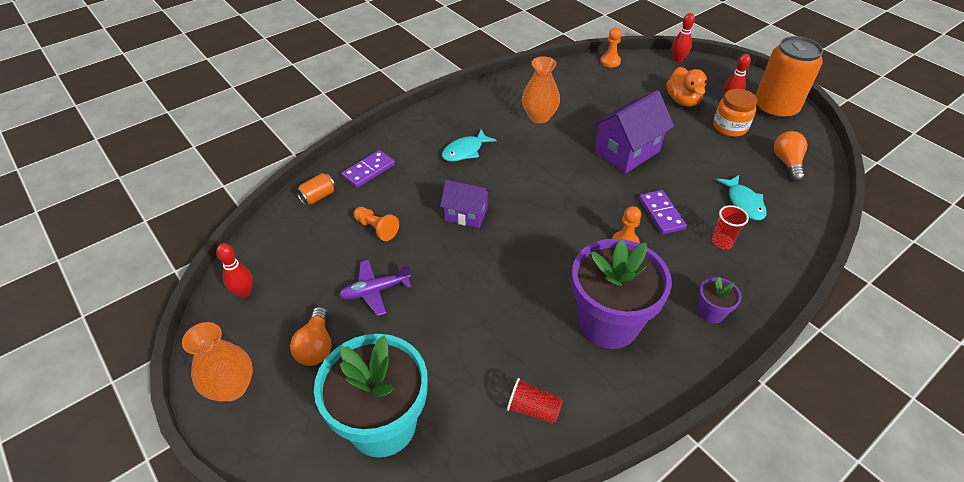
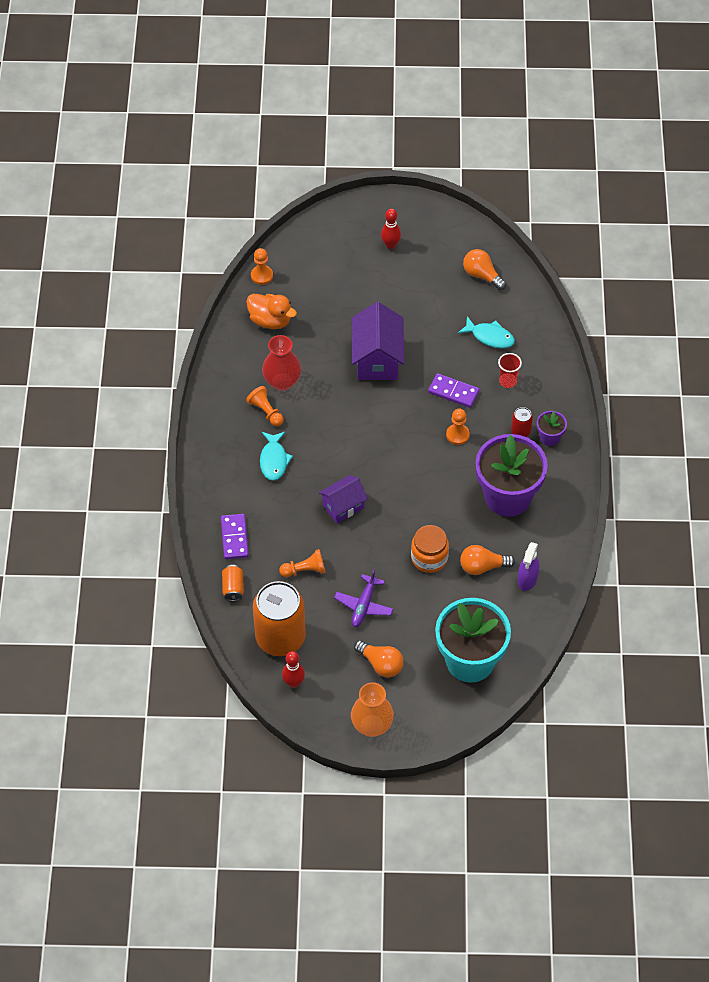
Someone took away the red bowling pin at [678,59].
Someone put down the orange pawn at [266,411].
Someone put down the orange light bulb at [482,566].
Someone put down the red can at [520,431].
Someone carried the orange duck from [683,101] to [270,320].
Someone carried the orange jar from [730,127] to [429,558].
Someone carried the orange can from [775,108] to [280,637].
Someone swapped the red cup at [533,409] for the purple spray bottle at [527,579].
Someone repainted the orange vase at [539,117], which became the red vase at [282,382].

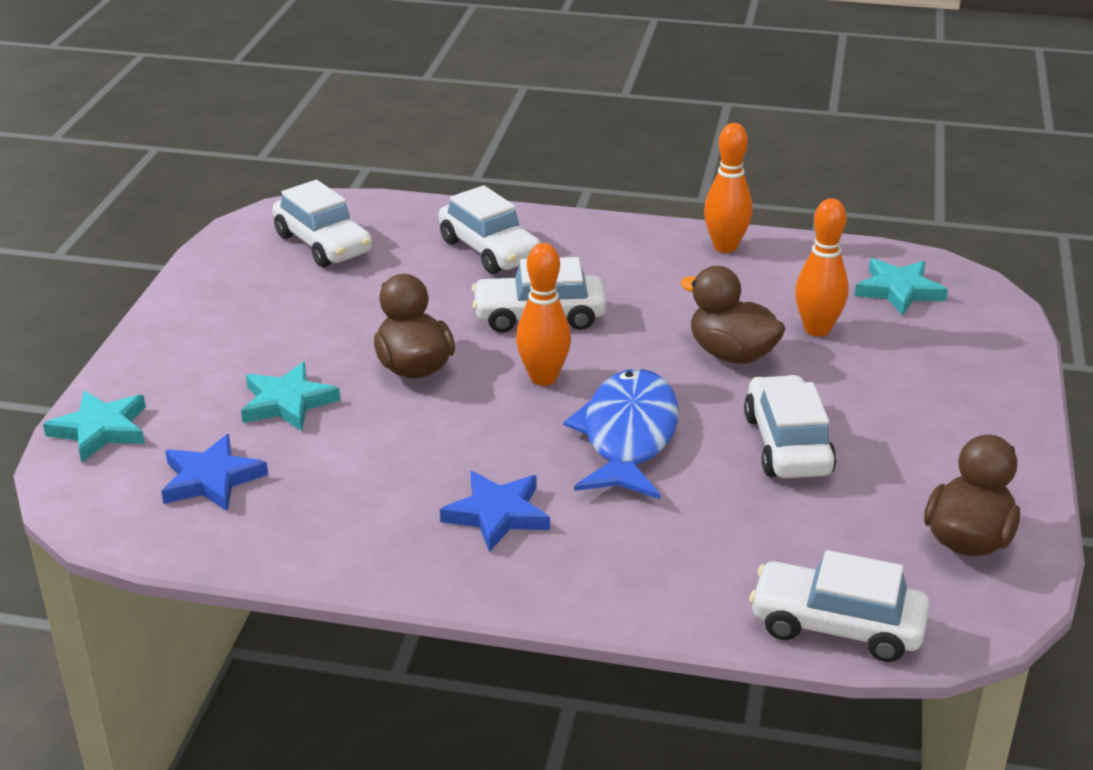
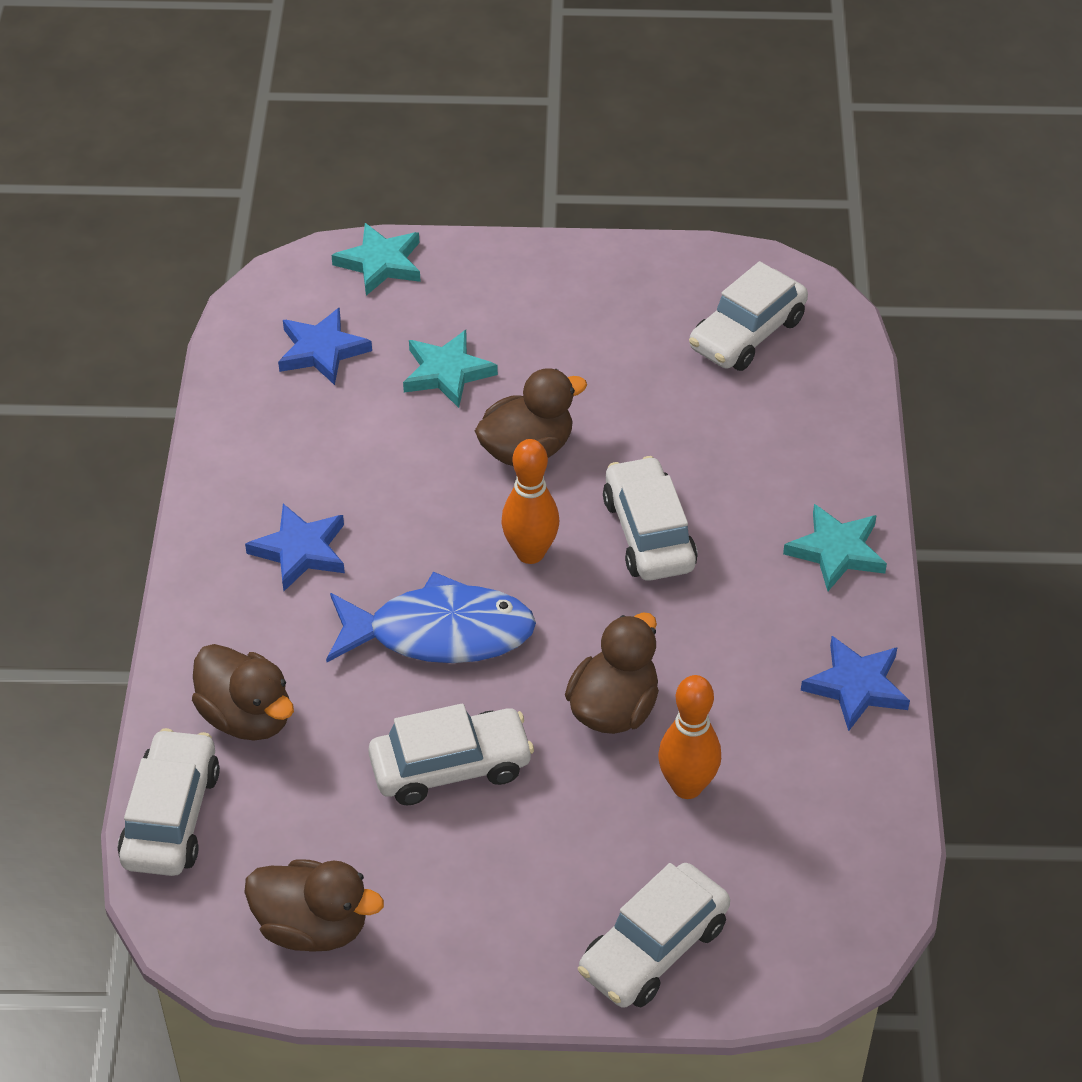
Someone put down the brown duck at [247,717].
Someone carried the white car from [490,250] to [653,948].
Someone carried the turquoise star from [899,290] to [836,551].
Someone swapped the orange bowling pin at [725,247] for the blue star at [856,686].

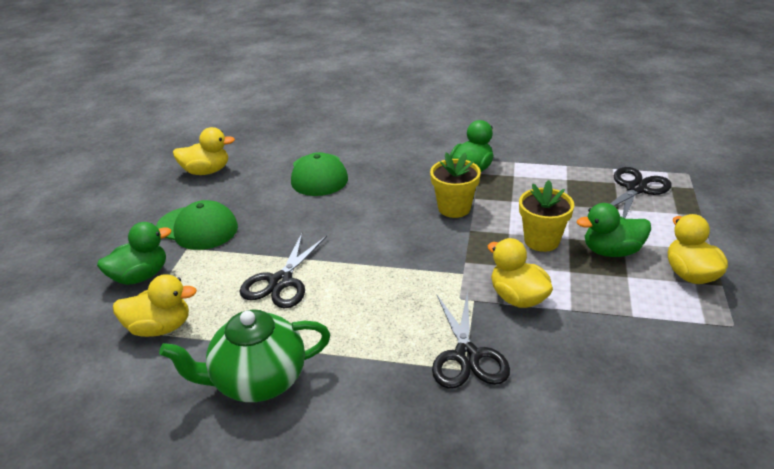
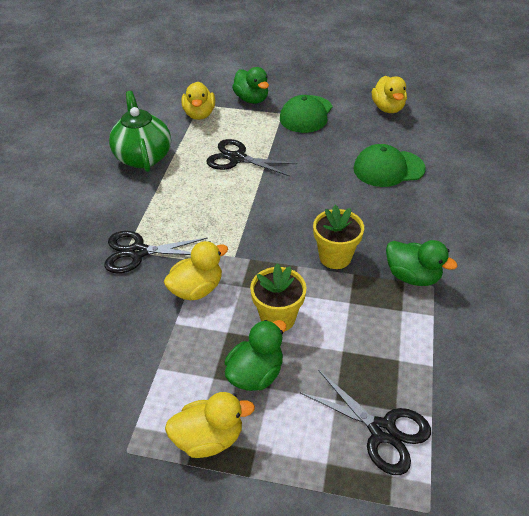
Someone rotated the green duck at [611,251] by 45 degrees clockwise.

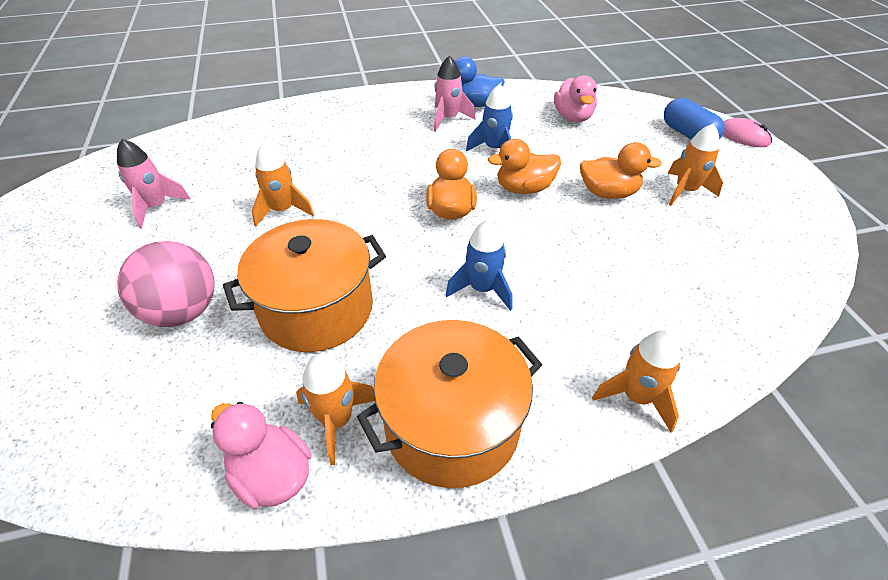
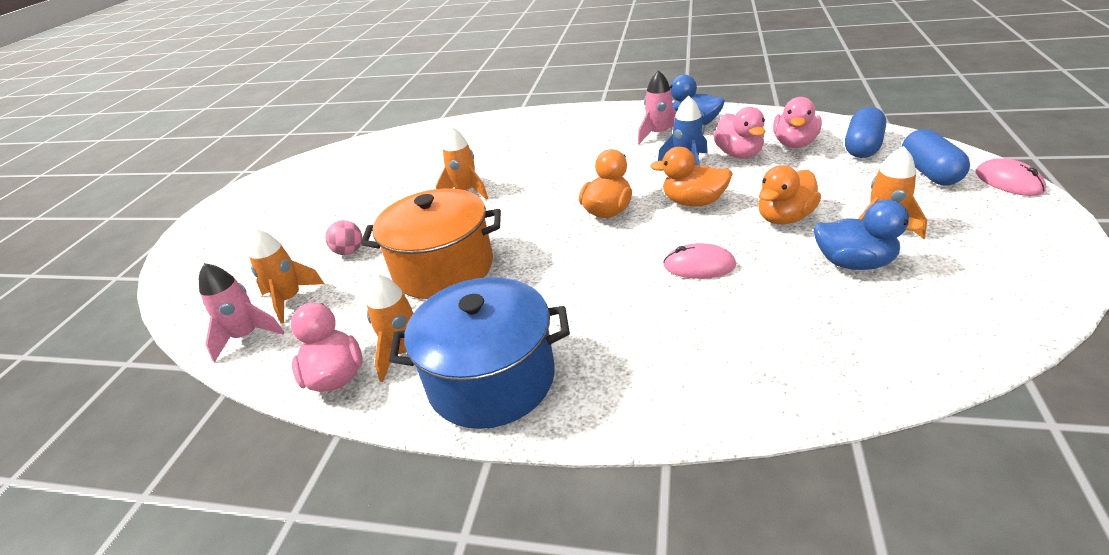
Someone took away the blue rocket at [482,289].
Someone put down the pink mouse at [699,265].
Someone put down the pink duck at [739,154].
Someone put down the blue duck at [854,263].
Someone put down the blue capsule at [862,147].
Someone carried the pink rocket from [156,207] to [247,336].
Someone carried the orange rocket from [636,397] to [290,299].
Someone repainted the orange pot at [452,424], which became the blue pot at [491,379].
Someone rotated the orange duck at [608,193] by 105 degrees clockwise.
Someone scaled the pink ball at [183,311] by 0.50.

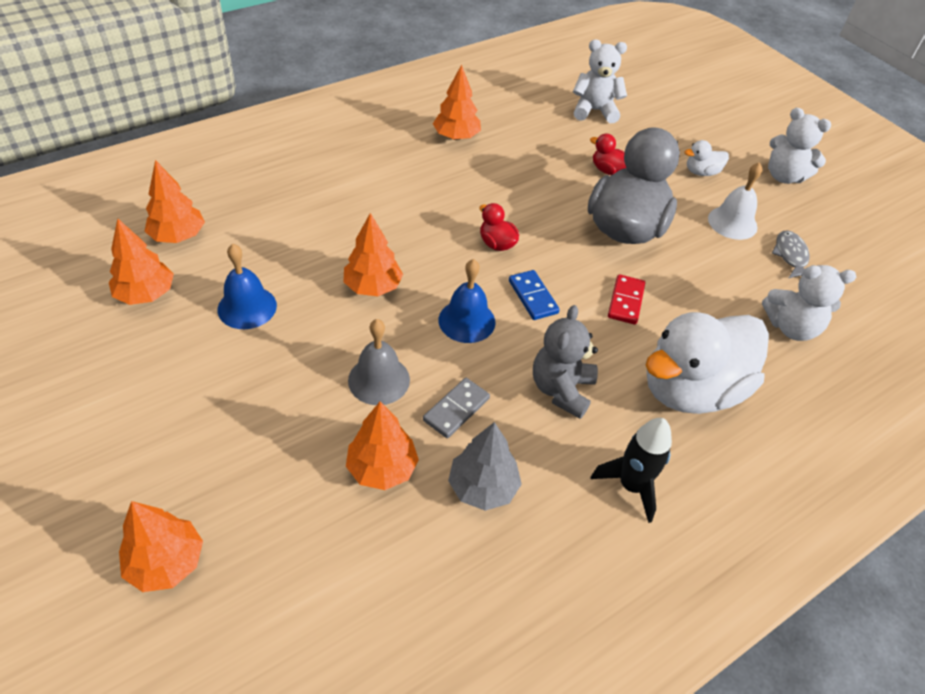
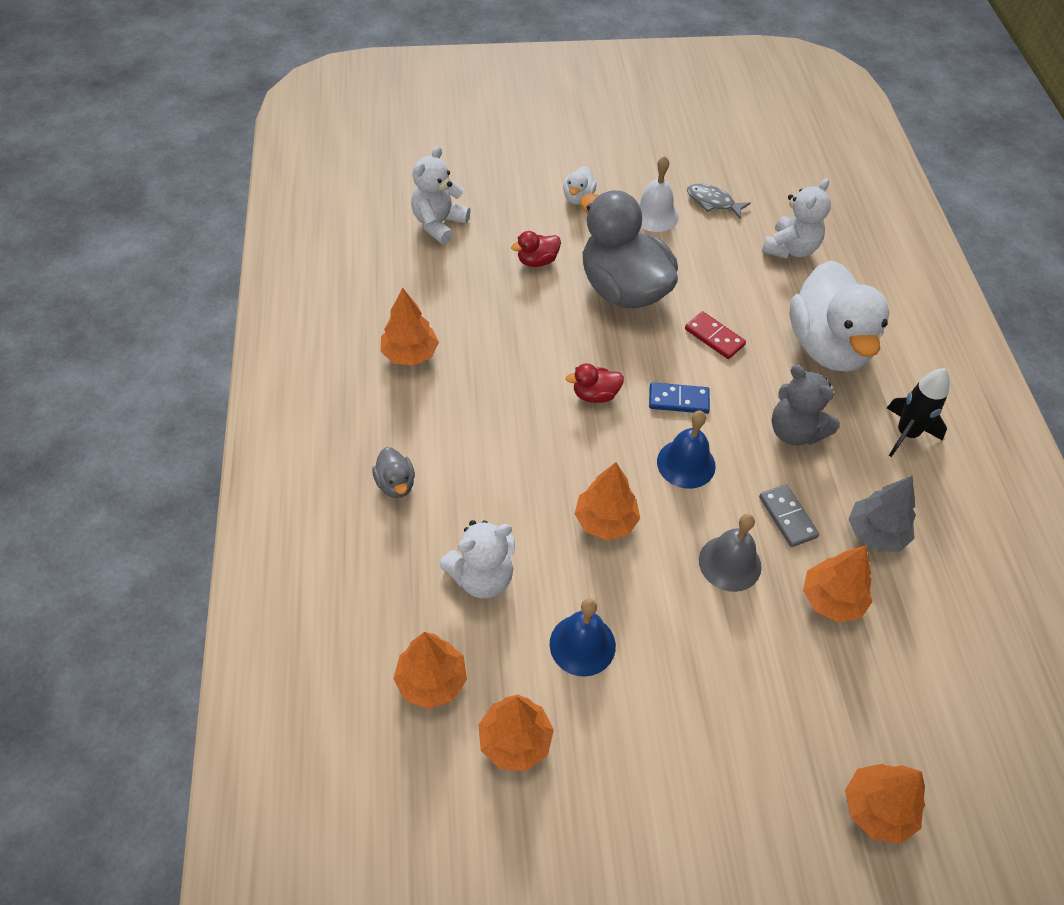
Someone put down the grey duck at [396,484].
Someone carried the white teddy bear from [784,176] to [482,577].

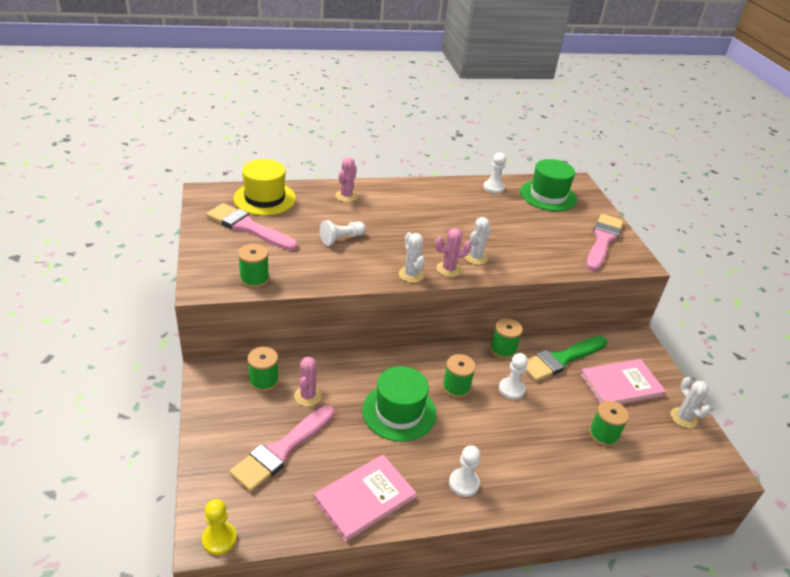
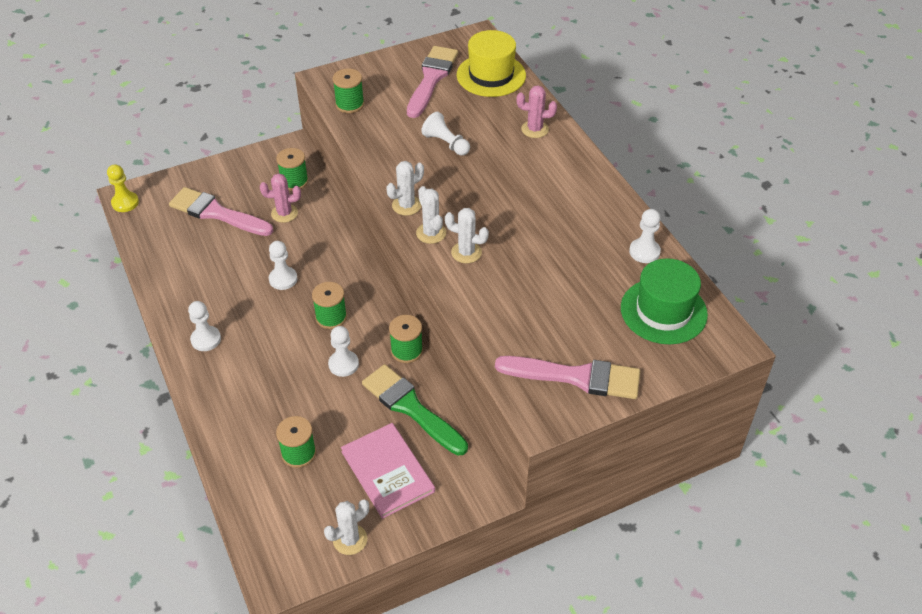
Someone took away the pink book at [364,498].
Someone swapped the green hat at [399,412] for the white pawn at [283,279].
Someone repainted the pink cactus at [449,269], which became the white cactus at [431,233].

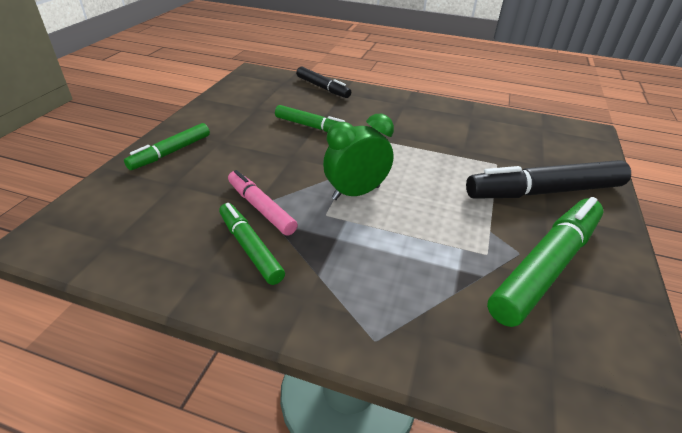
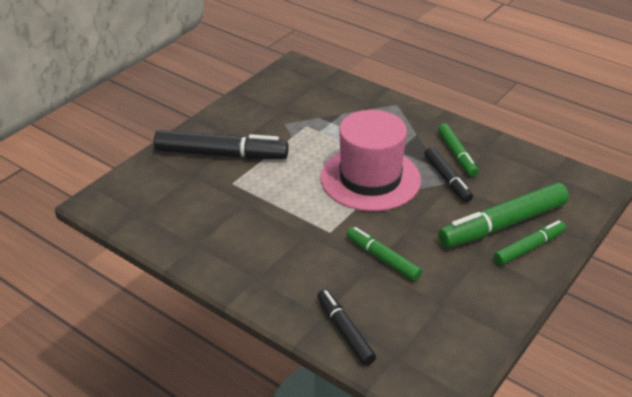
Someone carried the green marker from [546,266] to [503,224].
Someone swapped the green clock at [356,193] for the pink hat at [370,179].
Someone repainted the pink marker at [261,208], which became the black marker at [447,179].

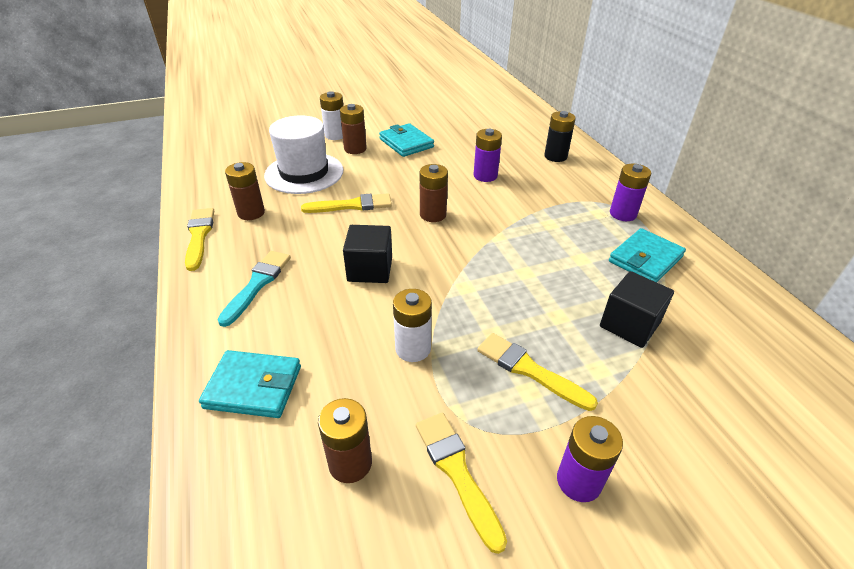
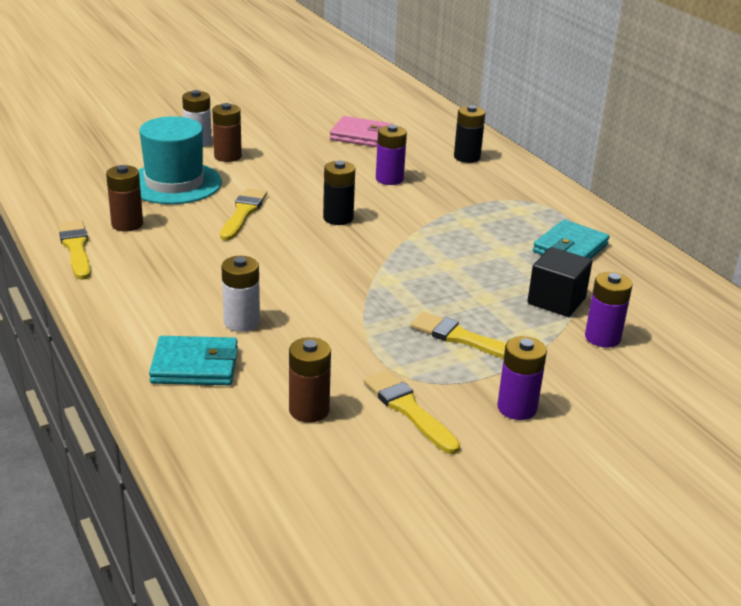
Someone took away the turquoise brush at [257,284].
Someone took away the black cube at [370,269].
Someone took away the turquoise wallet at [406,143].
Someone put down the pink wallet at [361,136].
Someone carried the white battery from [413,348] to [241,322].
Someone carried the purple battery from [623,214] to [602,338].
Someone repainted the white hat at [304,173], which became the turquoise hat at [174,183].
Someone repainted the brown battery at [433,214], which became the black battery at [338,218].
Someone rotated the yellow brush at [352,205] by 60 degrees counterclockwise.

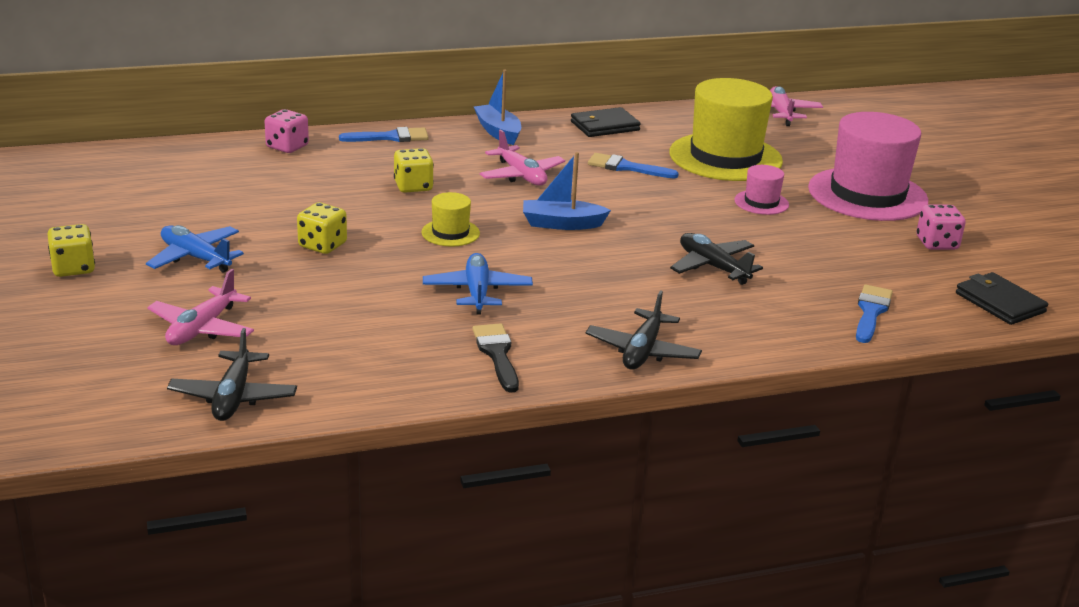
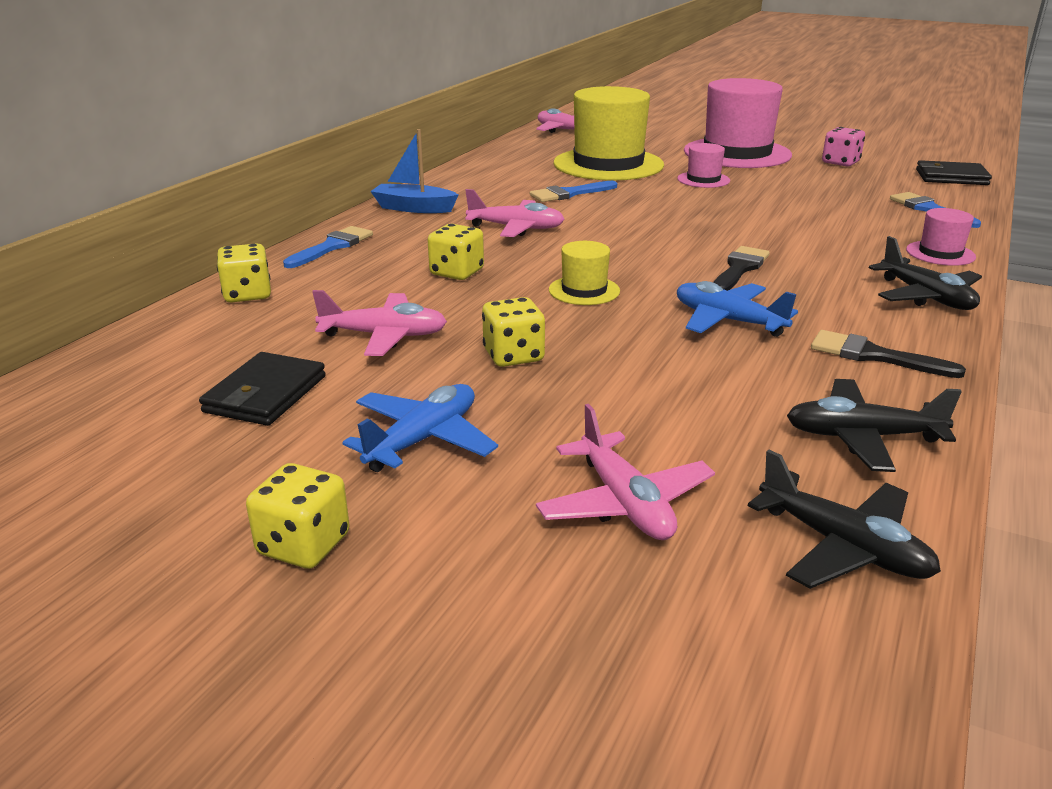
Someone took away the blue boat at [562,224].
Someone put down the pink plane at [384,336].
Someone put down the black brush at [739,269].
Someone put down the pink hat at [940,253].
Someone carried the black wallet from [604,126] to [265,394].
Someone carried the black plane from [713,267] to [862,437].
Someone repainted the pink dice at [287,147], which became the yellow dice at [247,294].
Someone rotated the blue plane at [195,258] by 135 degrees clockwise.

